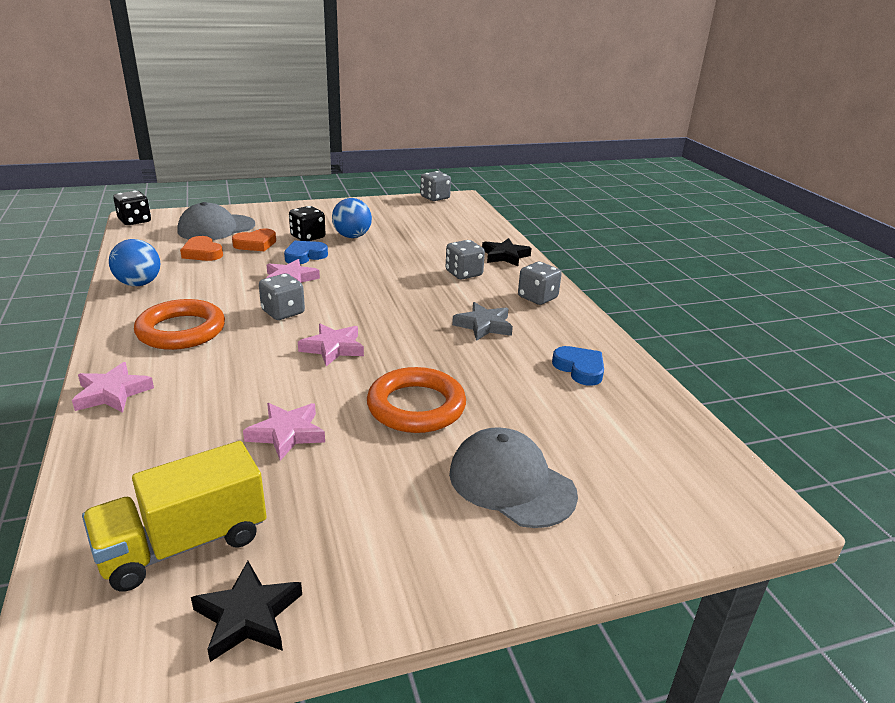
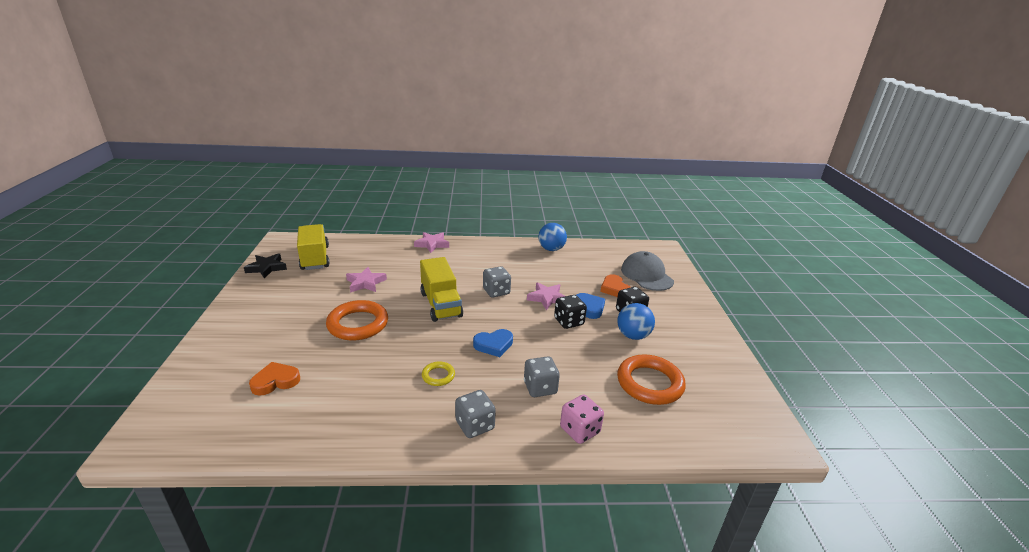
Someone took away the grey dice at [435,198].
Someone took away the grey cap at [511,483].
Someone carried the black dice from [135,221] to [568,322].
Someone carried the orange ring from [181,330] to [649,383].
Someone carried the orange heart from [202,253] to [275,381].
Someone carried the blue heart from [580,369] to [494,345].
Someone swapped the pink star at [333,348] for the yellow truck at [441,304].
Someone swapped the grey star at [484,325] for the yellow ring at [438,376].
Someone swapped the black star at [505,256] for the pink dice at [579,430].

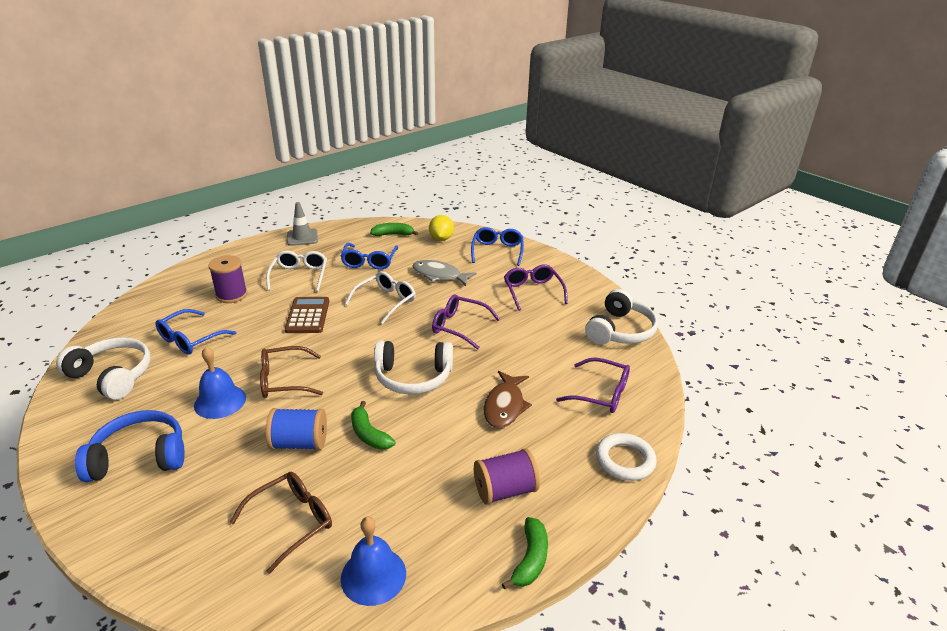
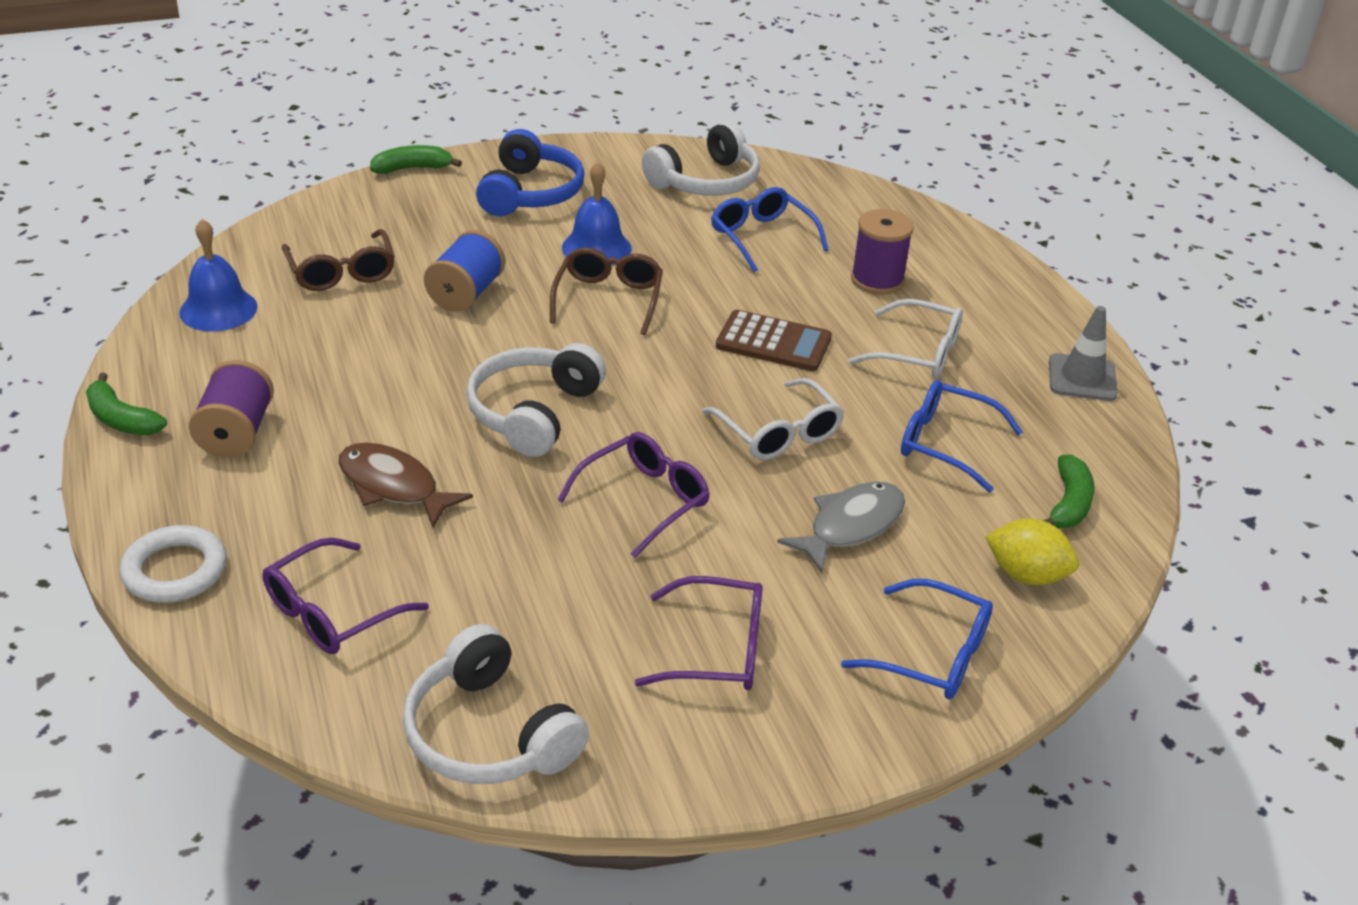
Someone carried the green banana from [369,434] to [412,168].

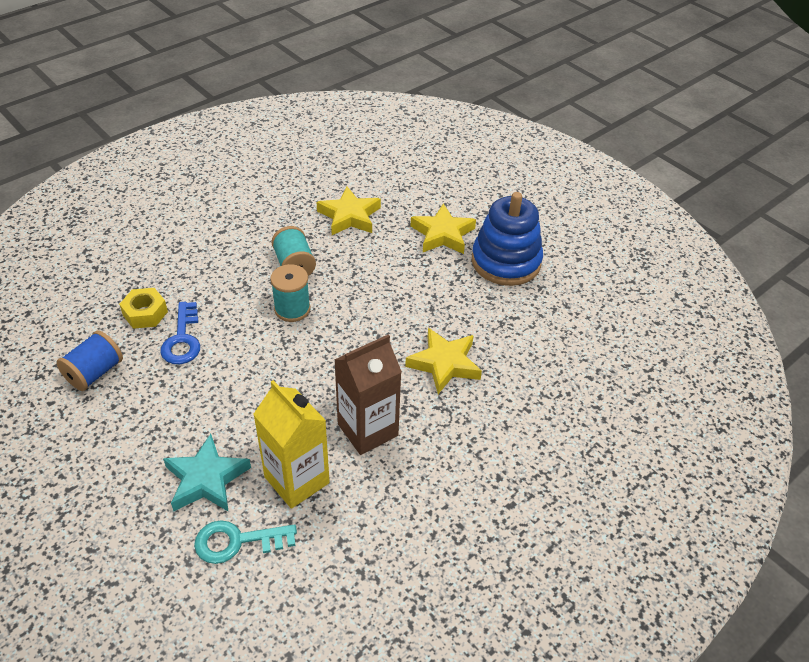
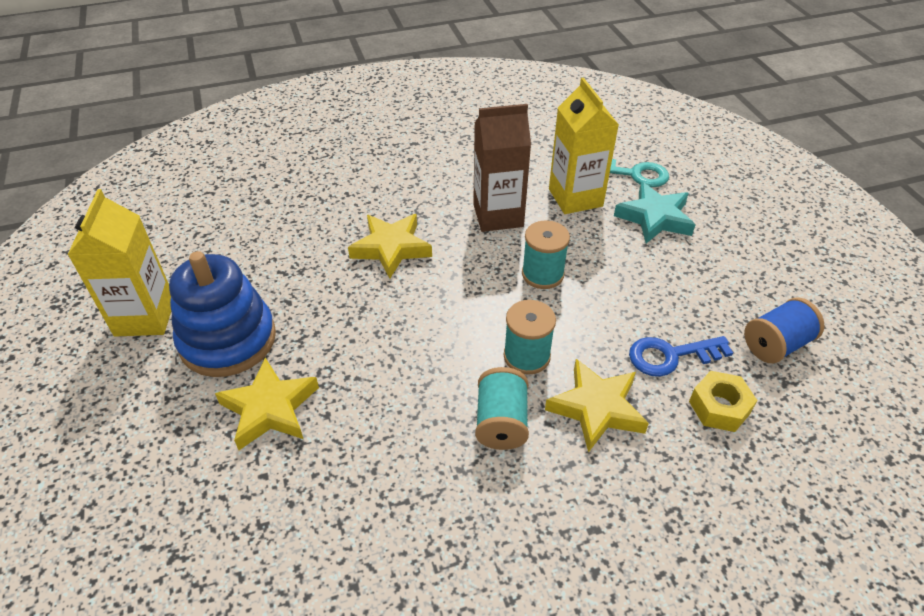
Someone put down the yellow carton at [145,317].
Someone put down the turquoise spool at [542,274].
Someone carried the yellow star from [349,216] to [596,408].
Someone rotated the blue key at [182,339] by 120 degrees counterclockwise.

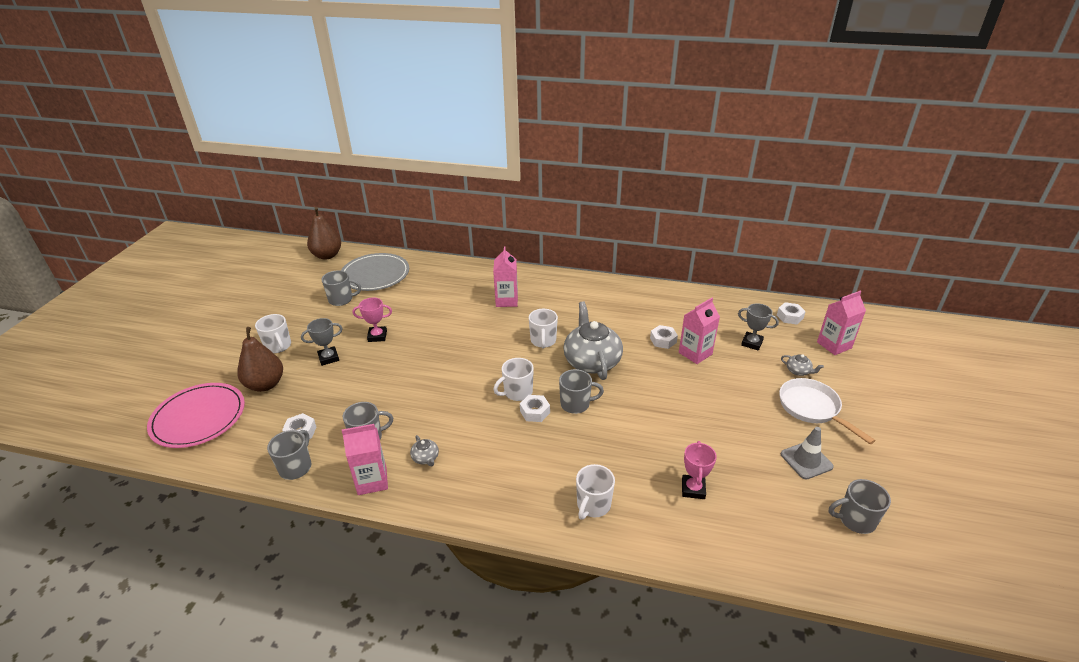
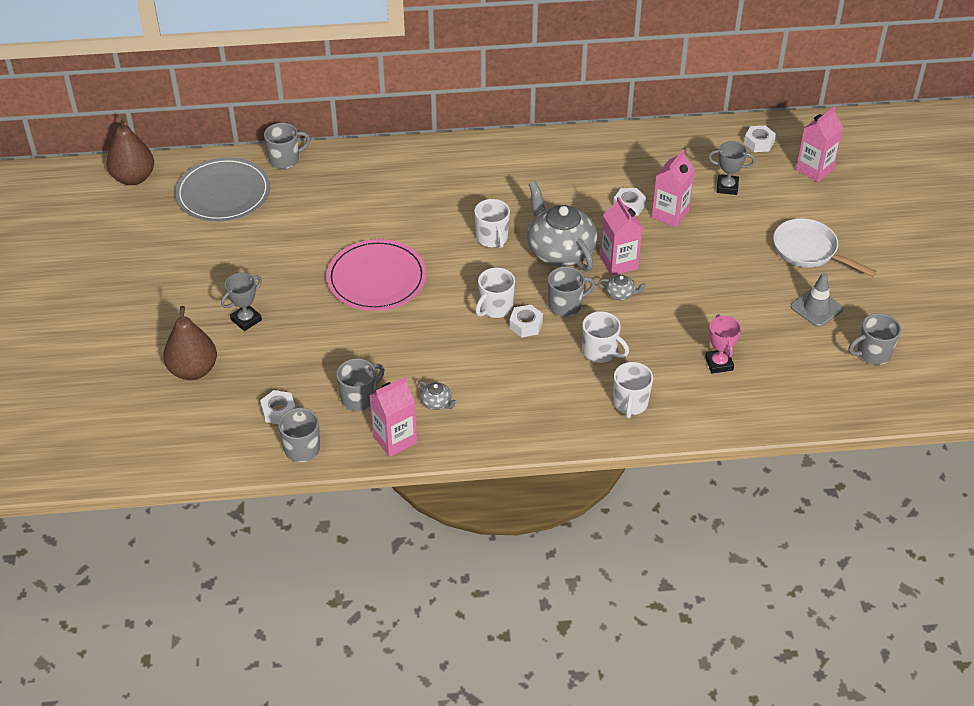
Someone took away the pink trophy at [377,336].
Someone carried the pink plate from [198,417] to [376,278].
Someone carried the white mug from [278,346] to [600,352].
Someone carried the grey mug from [341,300] to [285,159].
Someone carried the pink carton from [506,300] to [619,263].
Someone carried the grey teapot from [798,371] to [620,294].

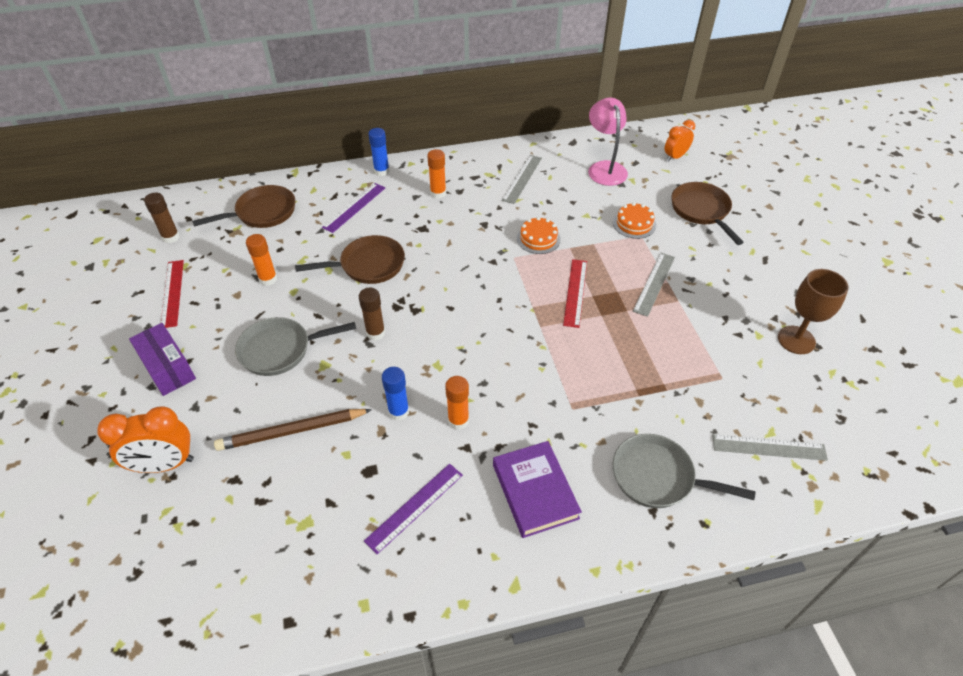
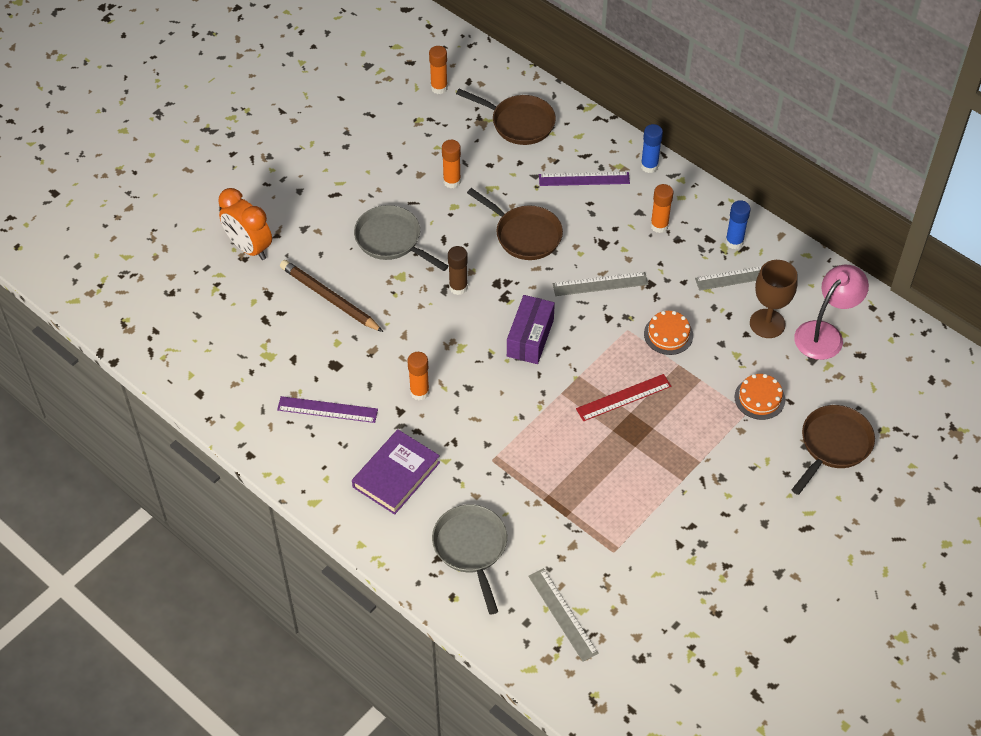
Someone took away the red ruler at [172,293].
Someone took away the orange clock at [675,157].
Someone carried the purple box from [167,368] to [530,338].
Someone carried the blue glue stick from [398,412] to [734,242].
Someone carried the grey ruler from [654,283] to [600,284].
Someone carried the brown goblet from [796,340] to [767,323].
Someone repainted the brown glue stick at [171,237], which became the orange glue stick at [439,88].

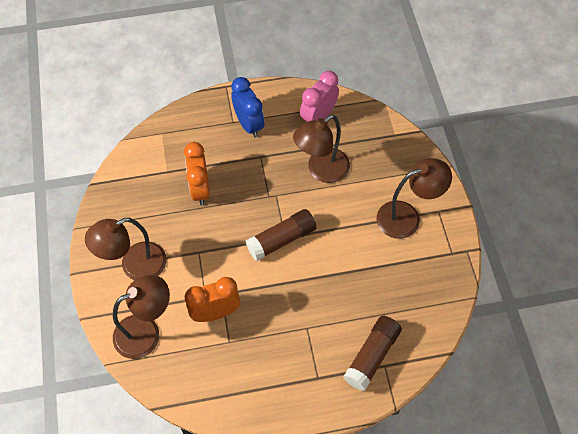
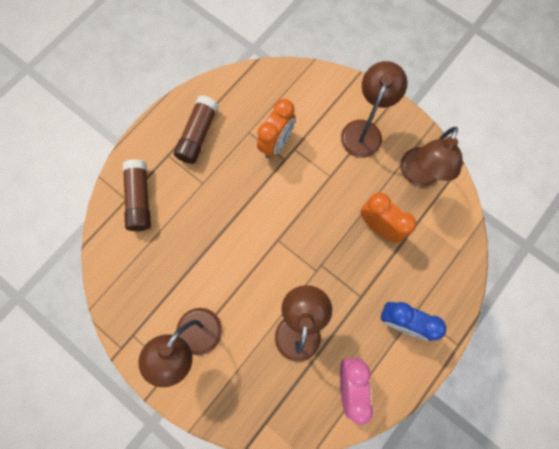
Someone carried the brown lamp from [146,332] to [417,175].
Someone carried the brown glue stick from [281,239] to [198,135].

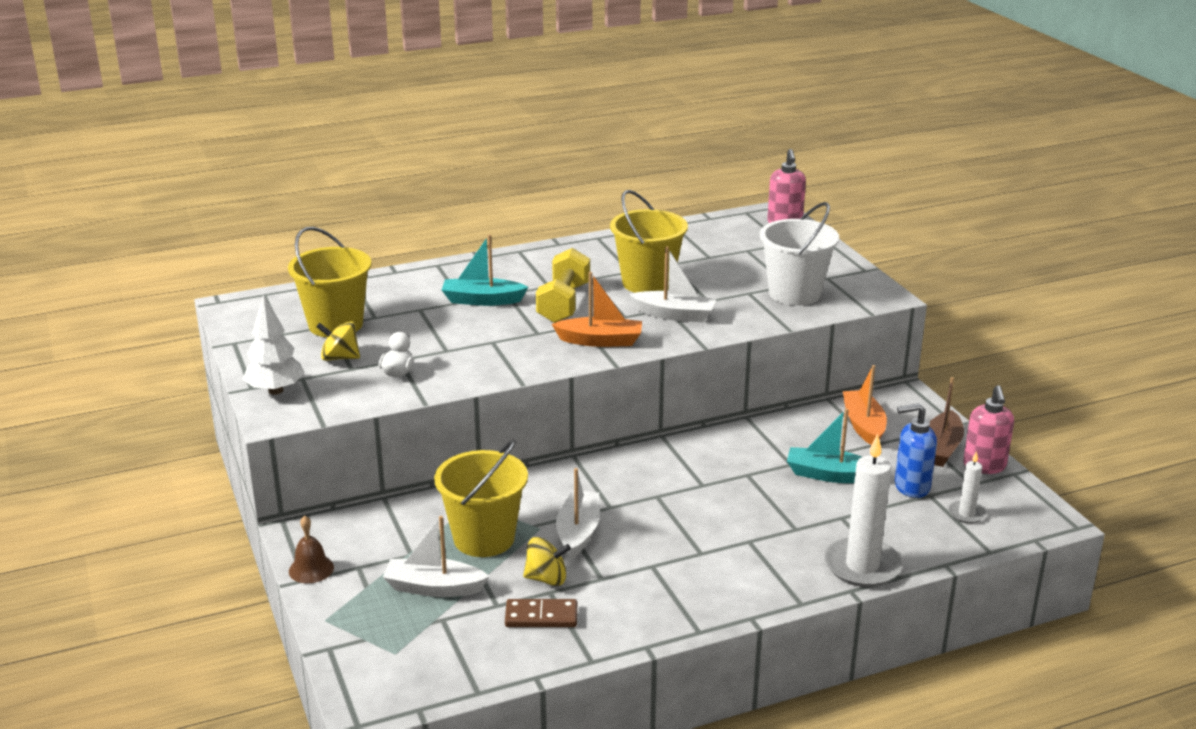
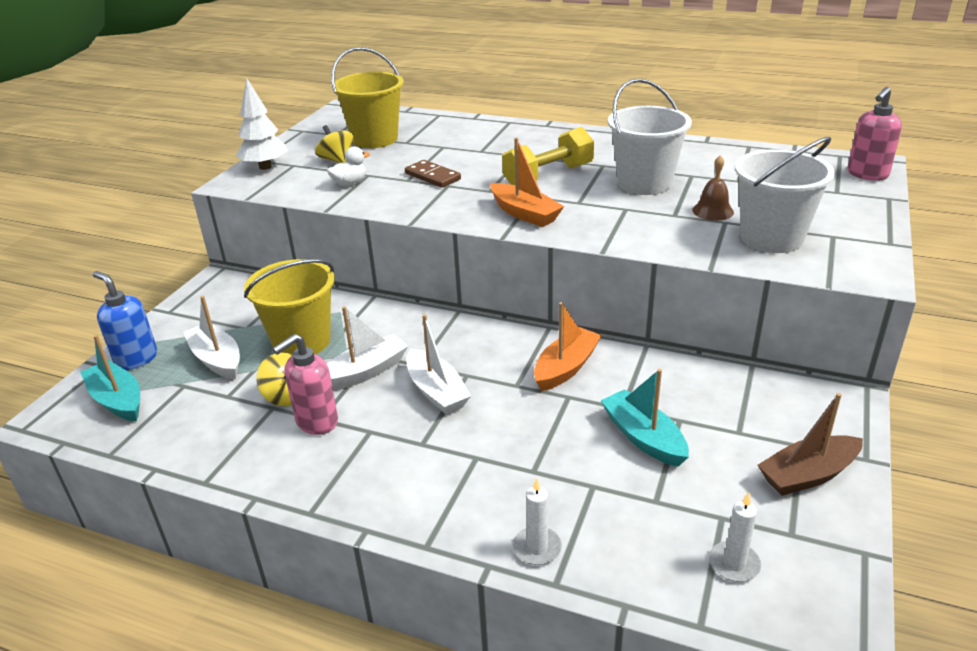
Someone carried the brown bell from [311,569] to [713,211].
Someone carried the turquoise boat from [482,300] to [117,400].
Someone carried the brown domino from [541,616] to [433,176].
Someone carried the white boat from [674,315] to [436,391].
Someone carried the orange boat from [863,425] to [566,368].
Someone carried the blue soap dispenser from [911,487] to [136,359].
Someone carried the pink soap dispenser from [984,466] to [316,422].
Someone repainted the yellow bucket at [647,283], which became the white bucket at [644,183].
Someone scaled the white candle at [862,566] by 0.50.

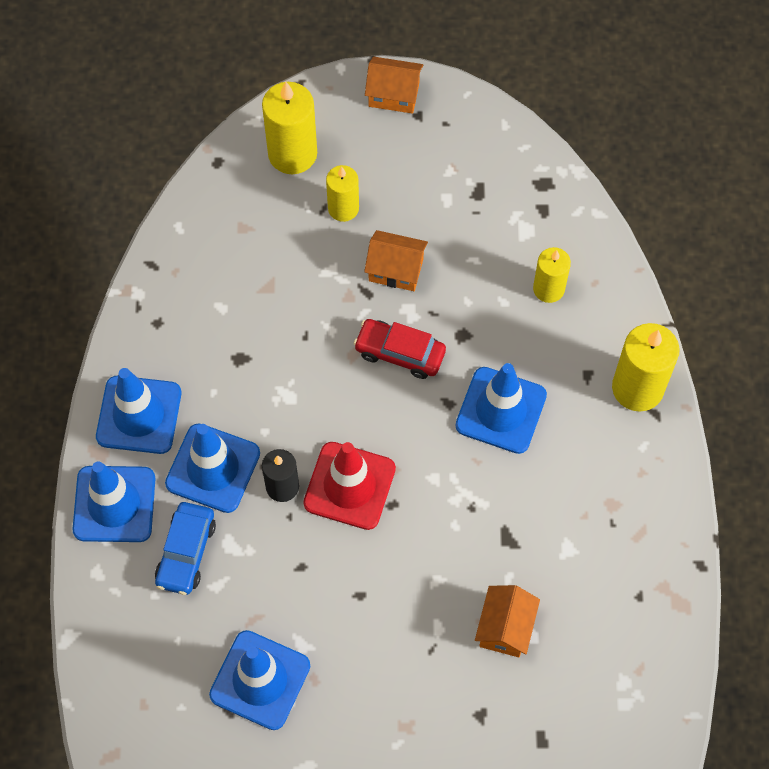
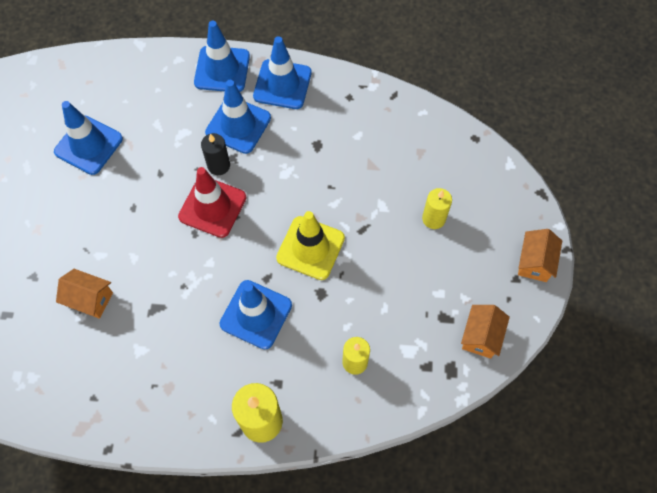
Someone took away the blue car at [186,552].
Someone took away the yellow candle at [292,154].
Someone carried the orange house from [396,270] to [481,336].
Someone swapped the red car at [400,353] for the yellow traffic cone at [310,248].

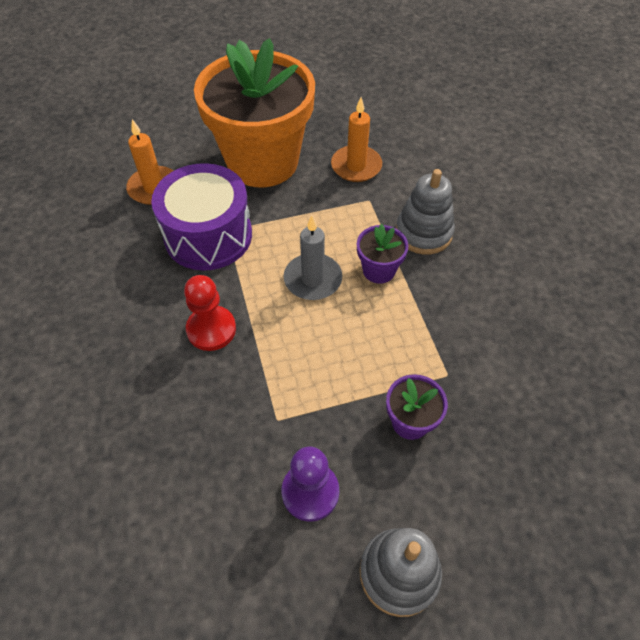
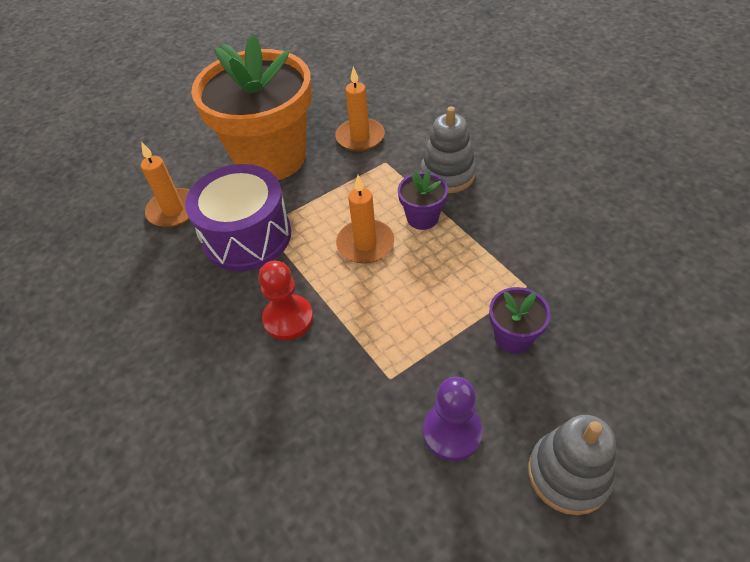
Someone repainted the grey candle at [313,279], which became the orange candle at [365,244].

